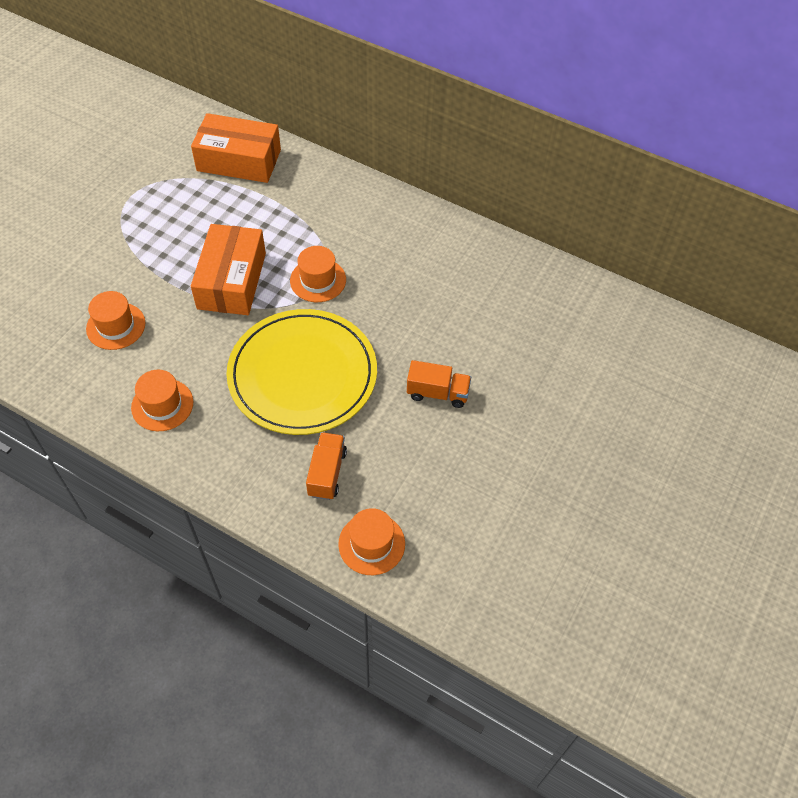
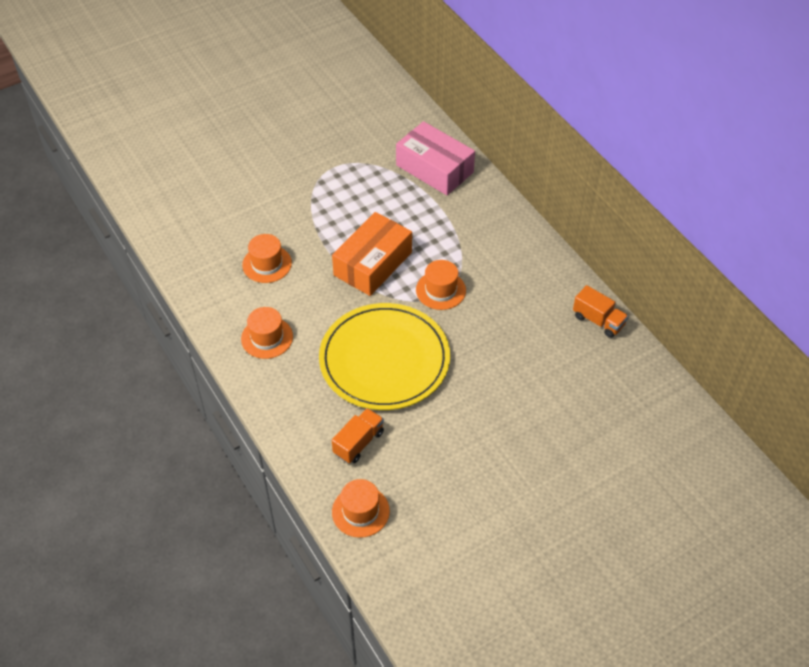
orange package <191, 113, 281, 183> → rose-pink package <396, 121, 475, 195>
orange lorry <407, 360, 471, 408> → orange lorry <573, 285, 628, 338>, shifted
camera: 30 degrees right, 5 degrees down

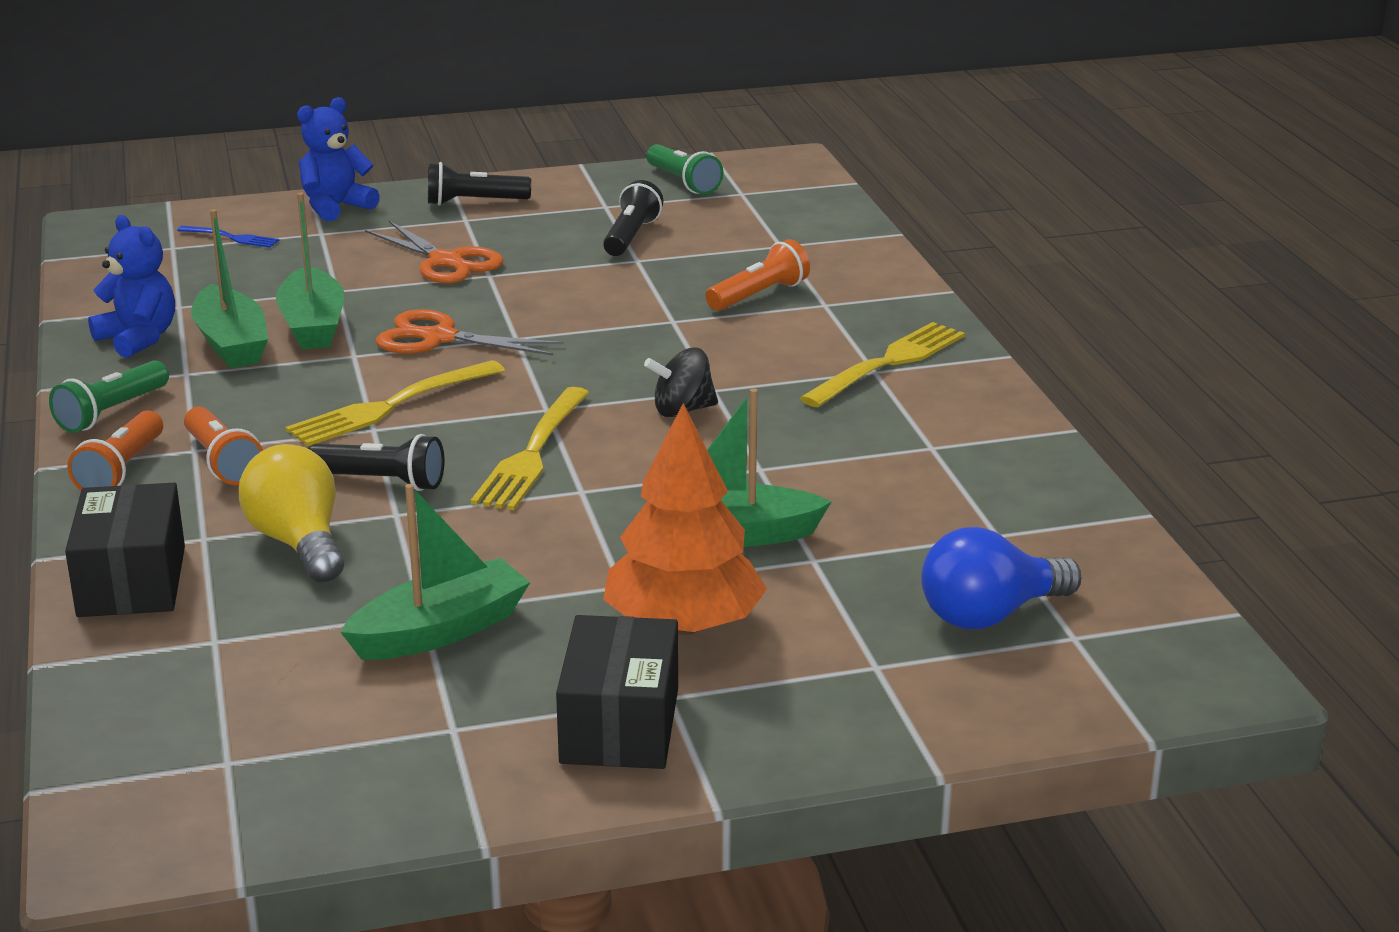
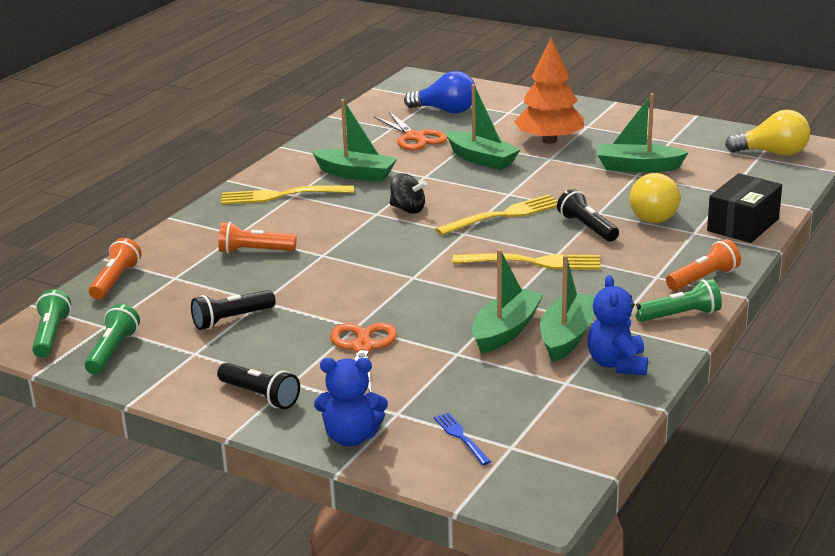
orange flashlight <184, 407, 263, 485> → orange flashlight <89, 238, 142, 300>, shifted
orange scissors <376, 309, 564, 356> → orange scissors <374, 112, 447, 150>, shifted
black package <556, 615, 678, 769> → -
- → emerald flashlight <32, 289, 71, 358>
- → emerald sailboat <312, 99, 398, 182>
- → bright yellow bulb <725, 110, 810, 156>
camera: 135 degrees left, 0 degrees up

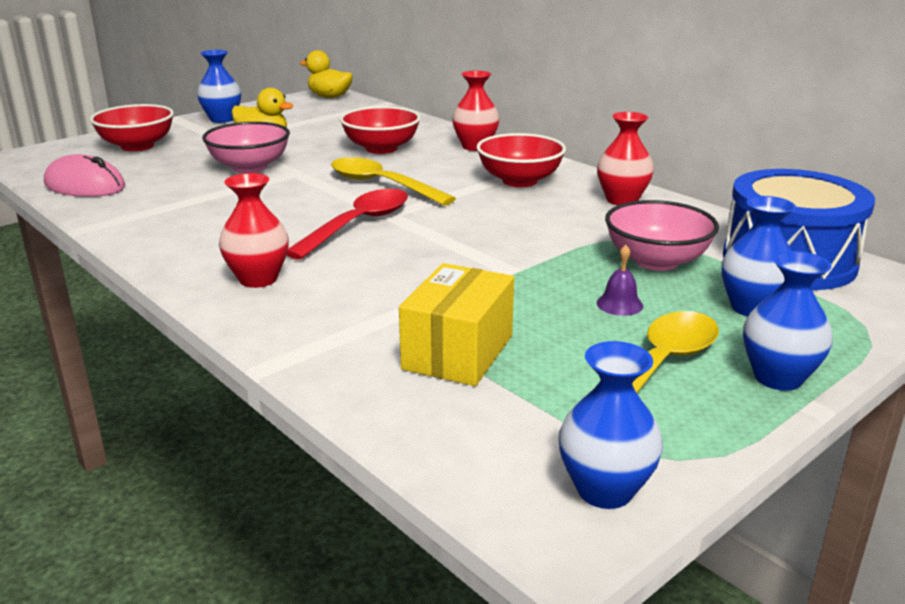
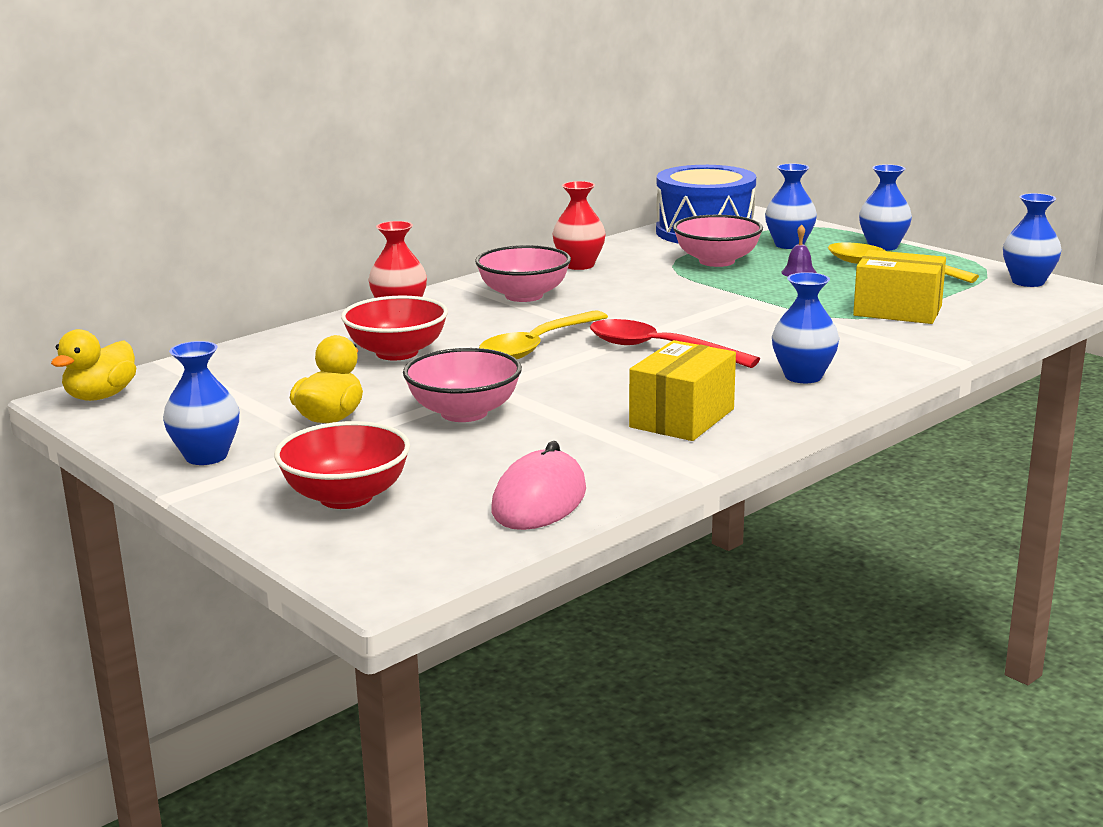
scarlet flower vase <219, 173, 289, 288> → cobalt flower vase <772, 272, 839, 383>
scarlet bowl <476, 133, 566, 187> → rose-pink bowl <475, 245, 571, 302>
- → bright yellow package <629, 340, 736, 441>
camera: 90 degrees left, 5 degrees down

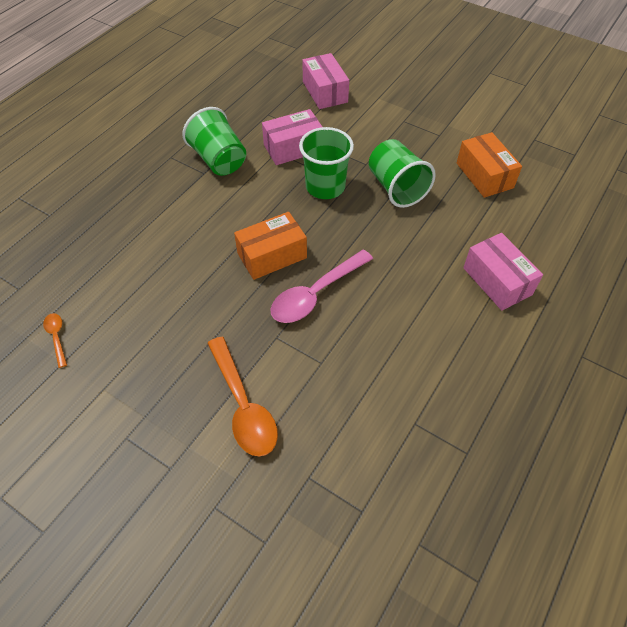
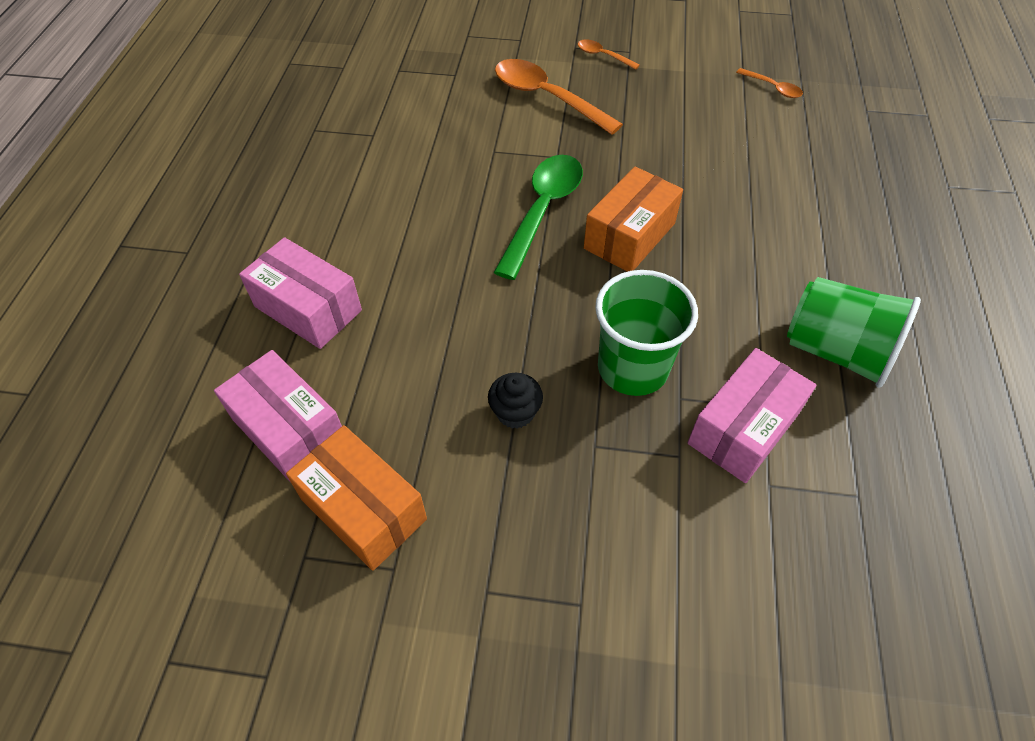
rose-pink spoon <270, 250, 373, 323> → emerald spoon <494, 155, 583, 280>
rose-pink package <302, 53, 349, 109> → rose-pink package <214, 350, 342, 483>, shifted
emerald cup <369, 139, 436, 208> → black cupcake <488, 373, 543, 429>
- → orange spoon <578, 40, 640, 70>
camera: 155 degrees right, 0 degrees up

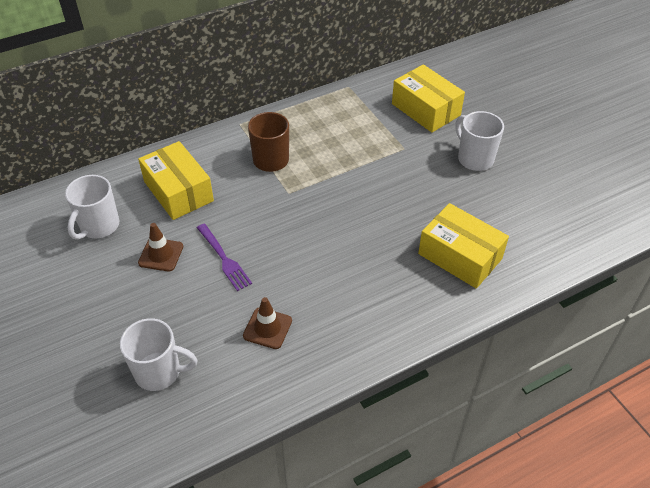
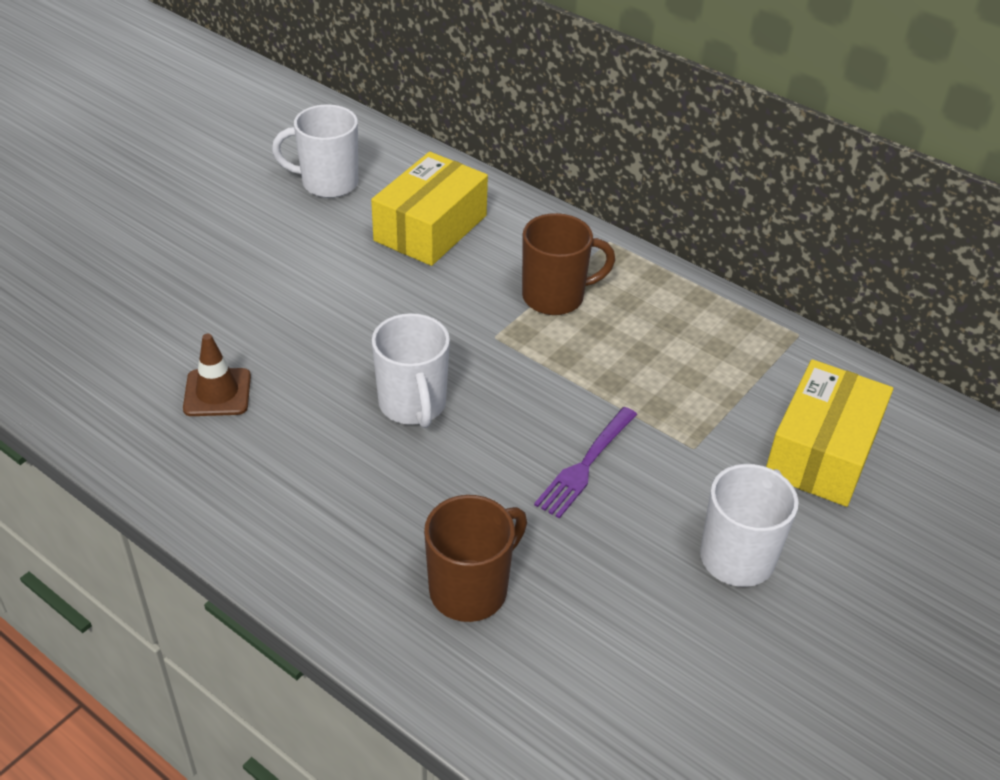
pure white tea mug <120, 318, 198, 391> → pure white tea mug <372, 313, 450, 428>, shifted
dark brown road cone <138, 223, 183, 272> → -
royal purple table fork <197, 223, 252, 291> → royal purple table fork <534, 407, 637, 519>, shifted
bright yellow package <418, 203, 509, 289> → dark brown tea mug <424, 495, 527, 622>
camera: 65 degrees right, 5 degrees down

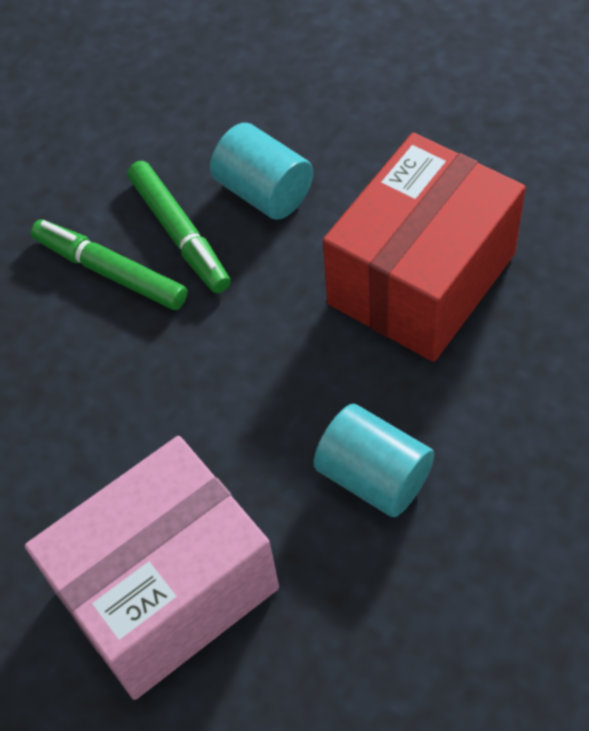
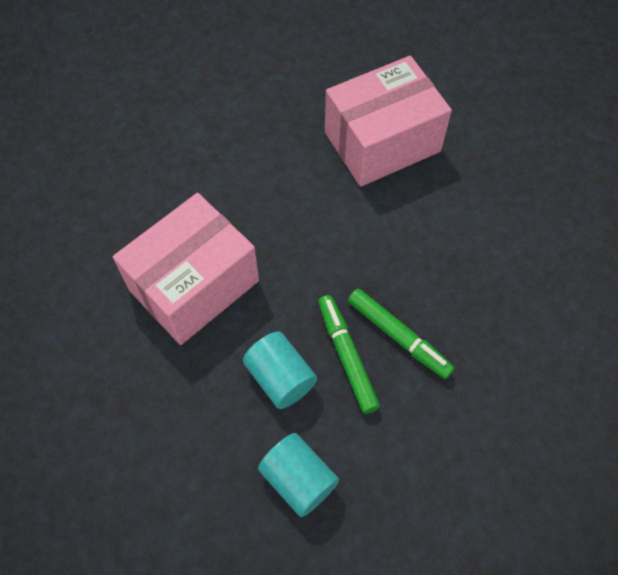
turquoise cylinder <313, 404, 434, 517> → turquoise cylinder <258, 433, 339, 517>, shifted
scarlet package <323, 133, 526, 362> → rose-pink package <113, 193, 259, 345>
camera: 175 degrees left, 5 degrees up

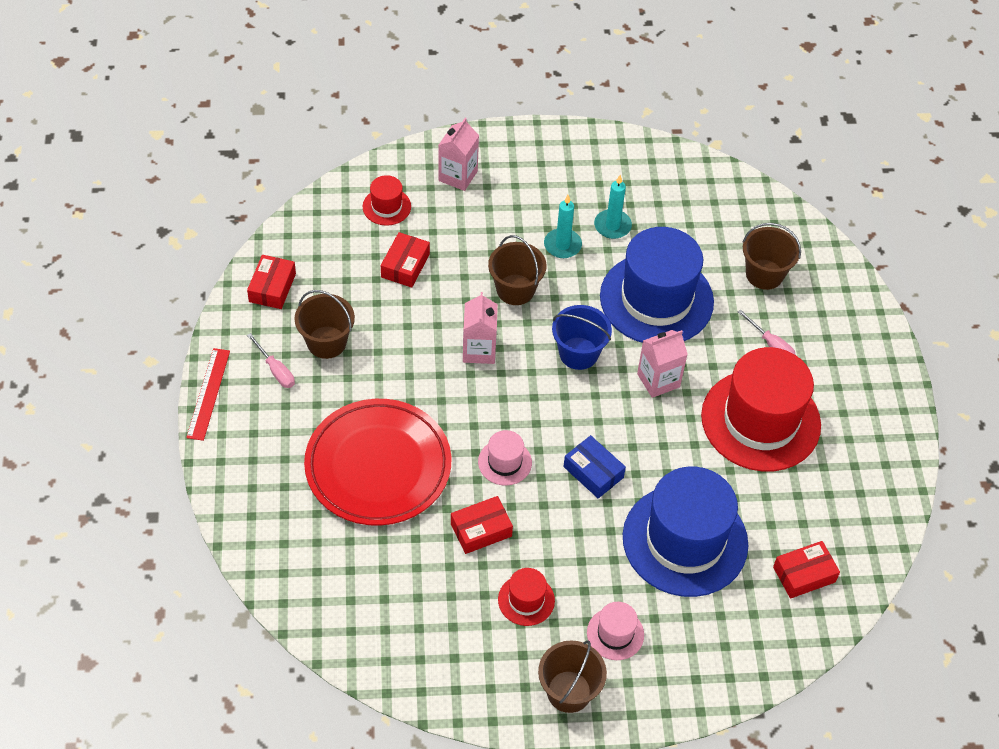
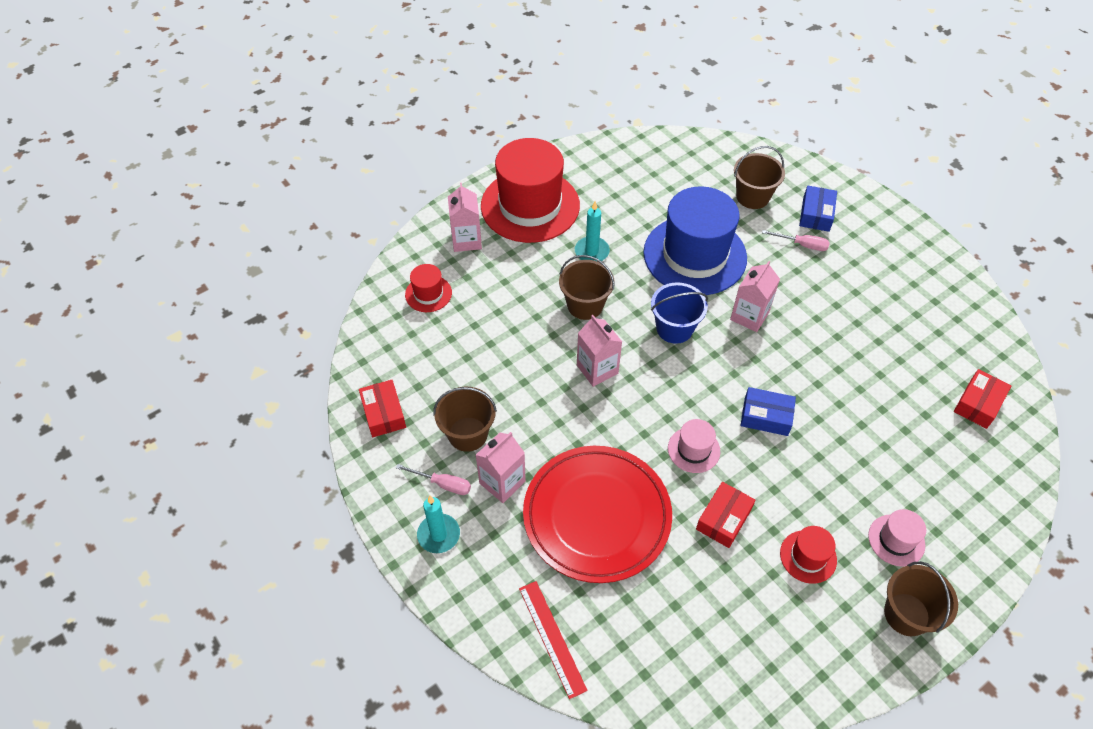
scarlet ruler <186, 348, 230, 441> → scarlet ruler <519, 581, 588, 699>, shifted
scarlet package <381, 232, 430, 288> → -
turquoise candle <594, 175, 632, 239> → turquoise candle <417, 496, 460, 553>, shifted
cobalt hat <623, 466, 748, 597> → -
scarlet hat <701, 347, 821, 471> → scarlet hat <481, 138, 580, 243>, shifted
- → rose-pink juice carton <476, 432, 526, 503>
- → cobalt package <799, 186, 837, 232>
camera: 30 degrees left, 0 degrees up

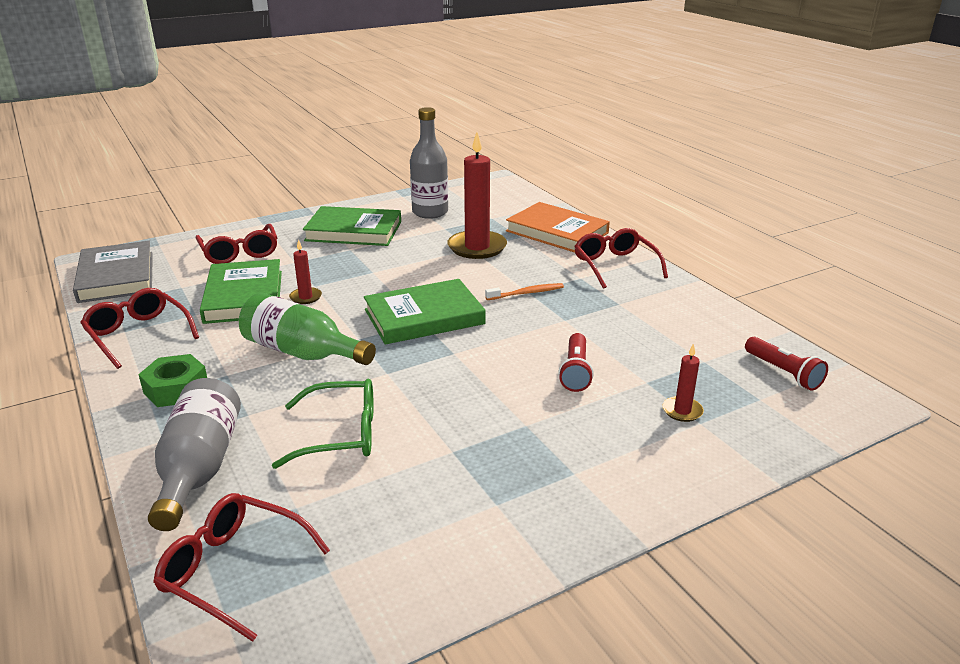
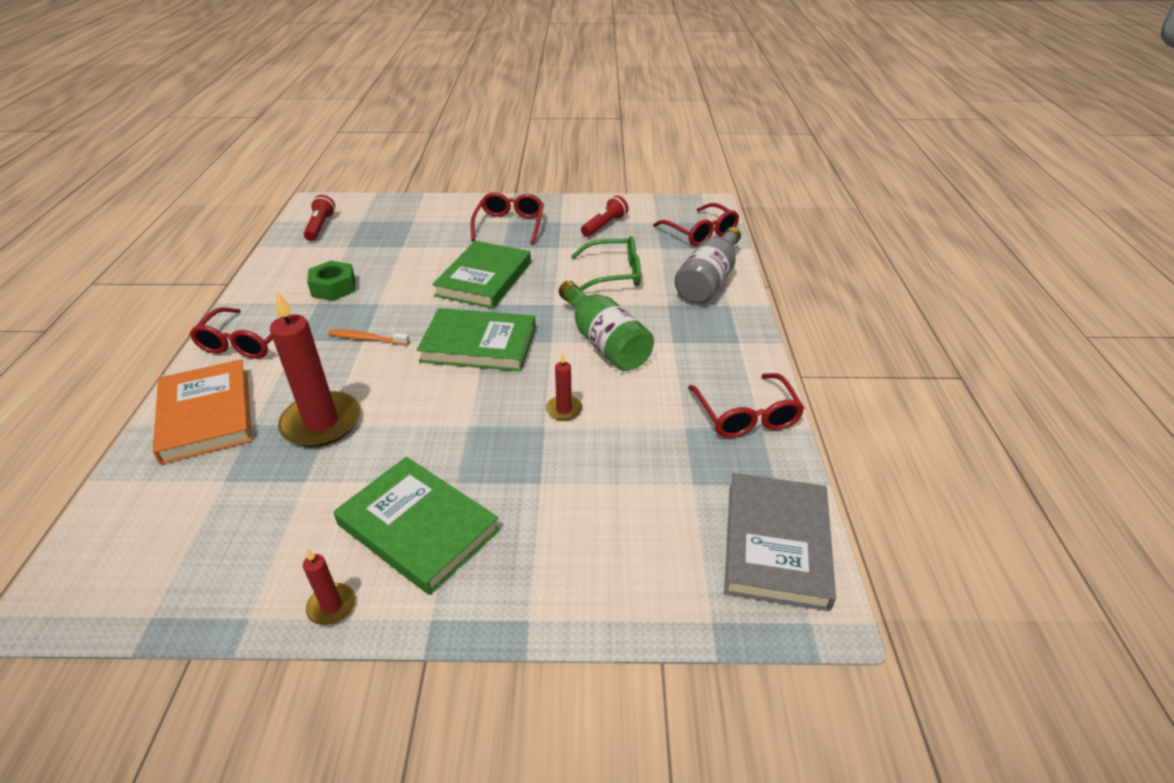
emerald hexagon nut <138, 354, 207, 407> → emerald hexagon nut <307, 261, 355, 301>, shifted
scarlet eyeglasses <195, 224, 277, 264> → scarlet eyeglasses <470, 192, 544, 244>, shifted
emerald hardcover <200, 259, 282, 324> → emerald hardcover <432, 241, 531, 309>, shifted
emerald eyeglasses <272, 379, 374, 469> → emerald eyeglasses <571, 236, 641, 291>, 150 degrees clockwise
gray drink bottle <410, 107, 448, 219> → -
scarlet flashlight <558, 333, 594, 392> → scarlet flashlight <581, 195, 628, 237>, shifted
scarlet candle <663, 343, 704, 422> → scarlet candle <303, 548, 356, 625>, shifted
camera: 150 degrees left, 10 degrees up

